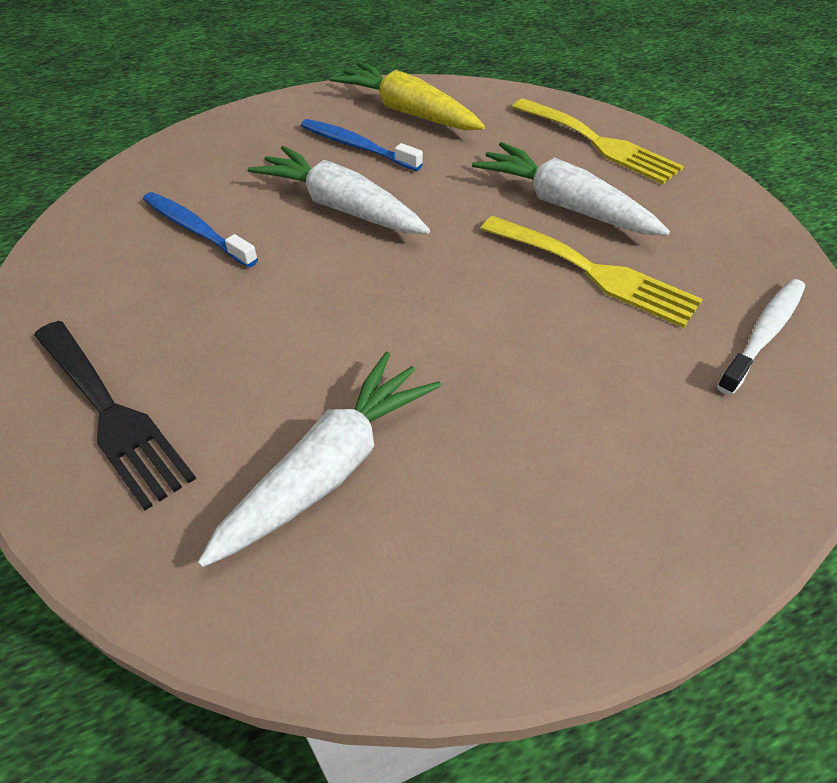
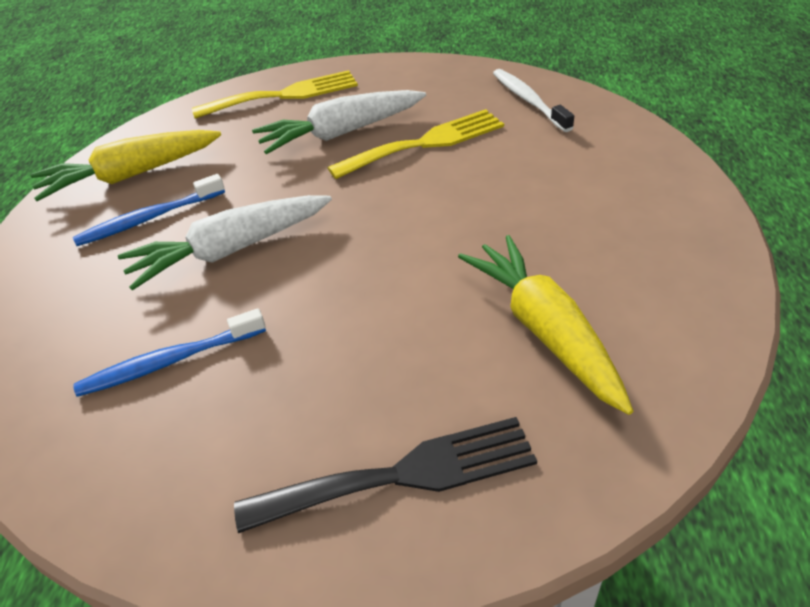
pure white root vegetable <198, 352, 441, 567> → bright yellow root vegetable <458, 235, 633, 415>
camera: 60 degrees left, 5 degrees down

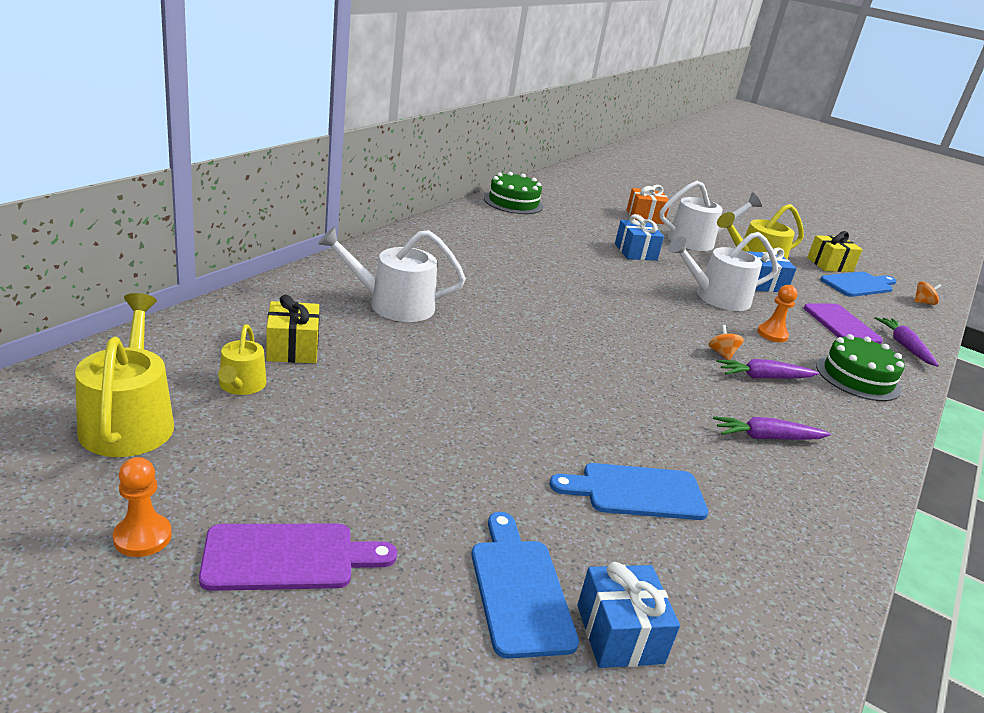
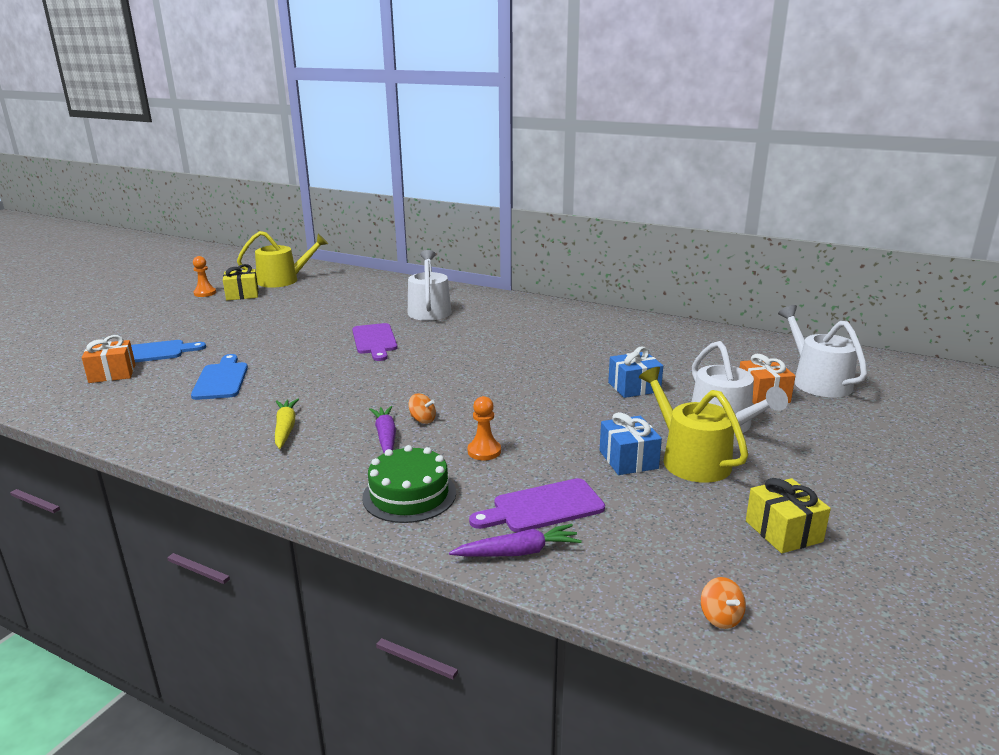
royal purple chopping board <199, 524, 397, 591> → royal purple chopping board <352, 323, 397, 361>, shifted
bright yellow watering pot <218, 324, 267, 395> → -
bright yellow wrapped gift <266, 295, 320, 363> → bright yellow wrapped gift <223, 264, 259, 300>, shifted
emerald cake <484, 172, 543, 214> → -
cobalt wrapped gift <577, 562, 680, 668> → orange wrapped gift <82, 335, 136, 383>
pure white watering pot <668, 232, 778, 311> → pure white watering pot <778, 305, 868, 397>, shifted
orange whirligig <708, 325, 744, 360> → orange whirligig <409, 393, 436, 424>, 45 degrees clockwise
royal purple root vegetable <713, 417, 831, 440> → bright yellow root vegetable <275, 399, 299, 449>
cobalt chopping board <820, 272, 896, 297> → -
camera: 90 degrees right, 5 degrees down

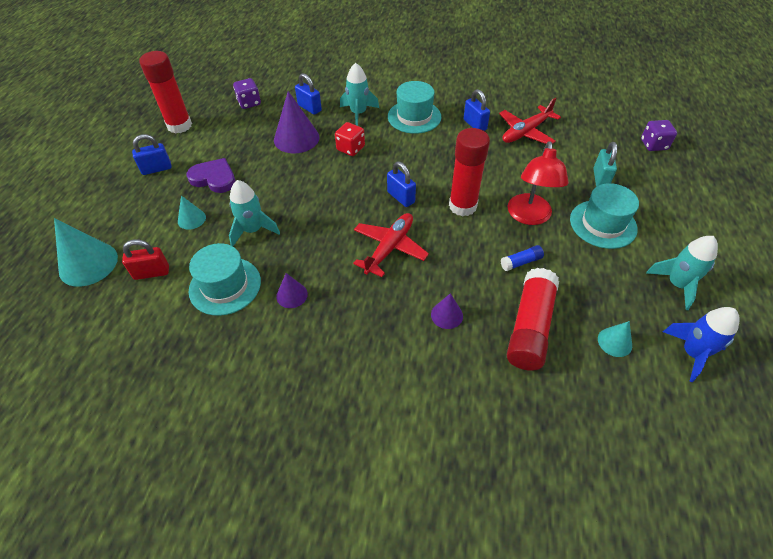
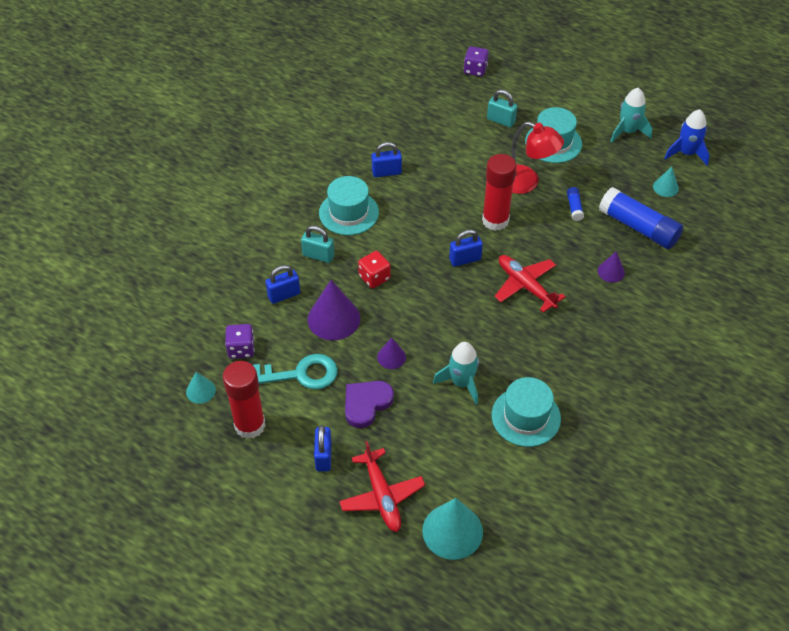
scarlet lock <122, 239, 169, 280> → -
turquoise solid cone <178, 196, 206, 230> → turquoise solid cone <186, 372, 216, 404>, shifted
royal purple solid cone <276, 273, 308, 308> → royal purple solid cone <377, 337, 406, 369>, shifted
turquoise spaceship <340, 63, 379, 126> → turquoise lock <301, 226, 334, 263>
scarlet toy plane <499, 98, 561, 144> → scarlet toy plane <339, 441, 425, 532>, shifted
scarlet glue <507, 268, 559, 371> → cobalt glue <599, 187, 683, 249>
- → turquoise key <253, 354, 338, 390>
camera: 70 degrees left, 0 degrees up

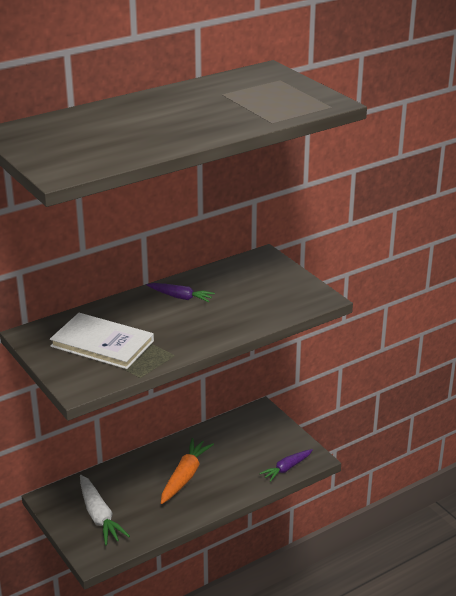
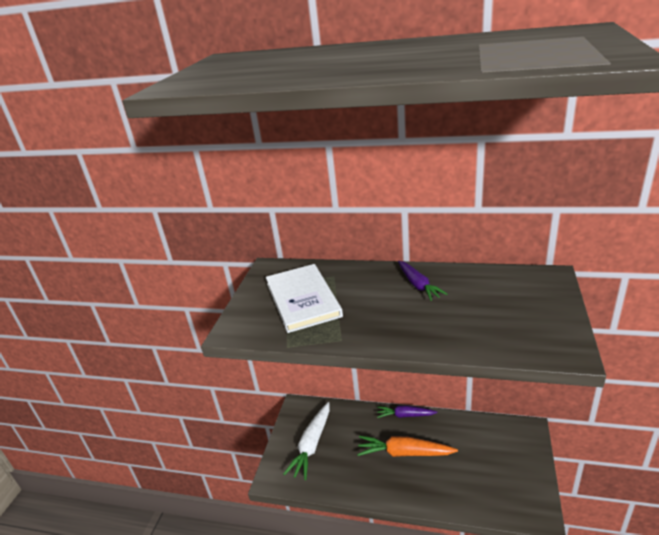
orange root vegetable <161, 438, 214, 504> → orange root vegetable <357, 436, 458, 457>, 150 degrees counterclockwise
royal purple root vegetable <259, 449, 313, 482> → royal purple root vegetable <377, 405, 438, 418>, shifted
camera: 50 degrees right, 0 degrees up

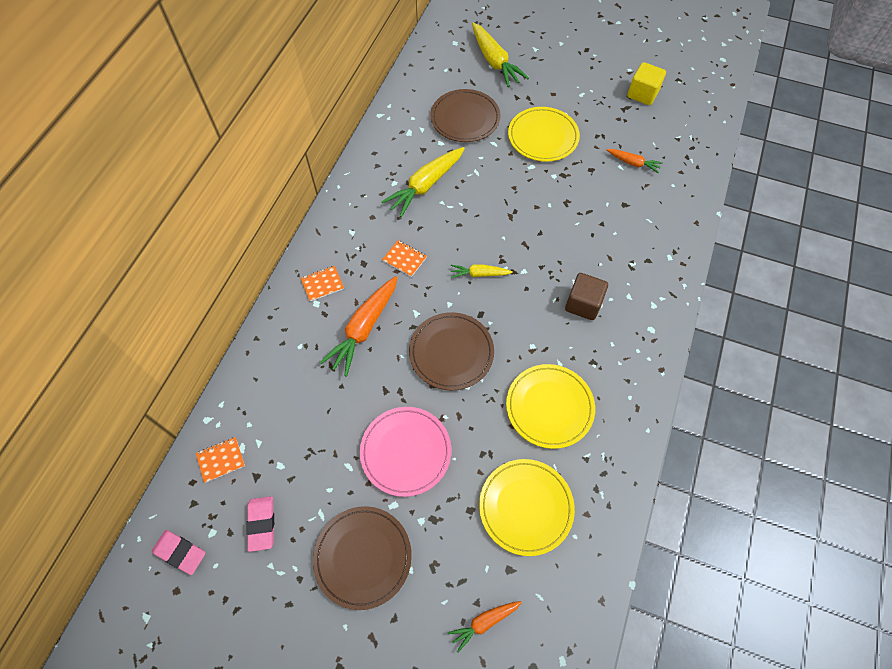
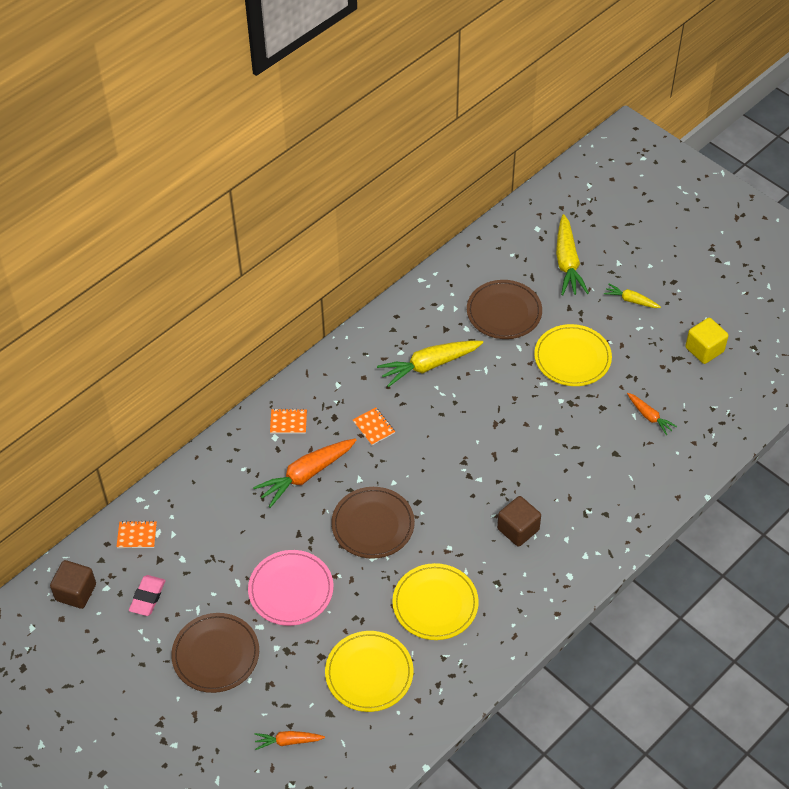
rose-pink gum eraser <152, 530, 206, 575> → dark brown solid cube <50, 560, 96, 609>
bright yellow root vegetable <451, 264, 513, 278> → bright yellow root vegetable <604, 283, 661, 308>, shifted
camera: 25 degrees right, 10 degrees down

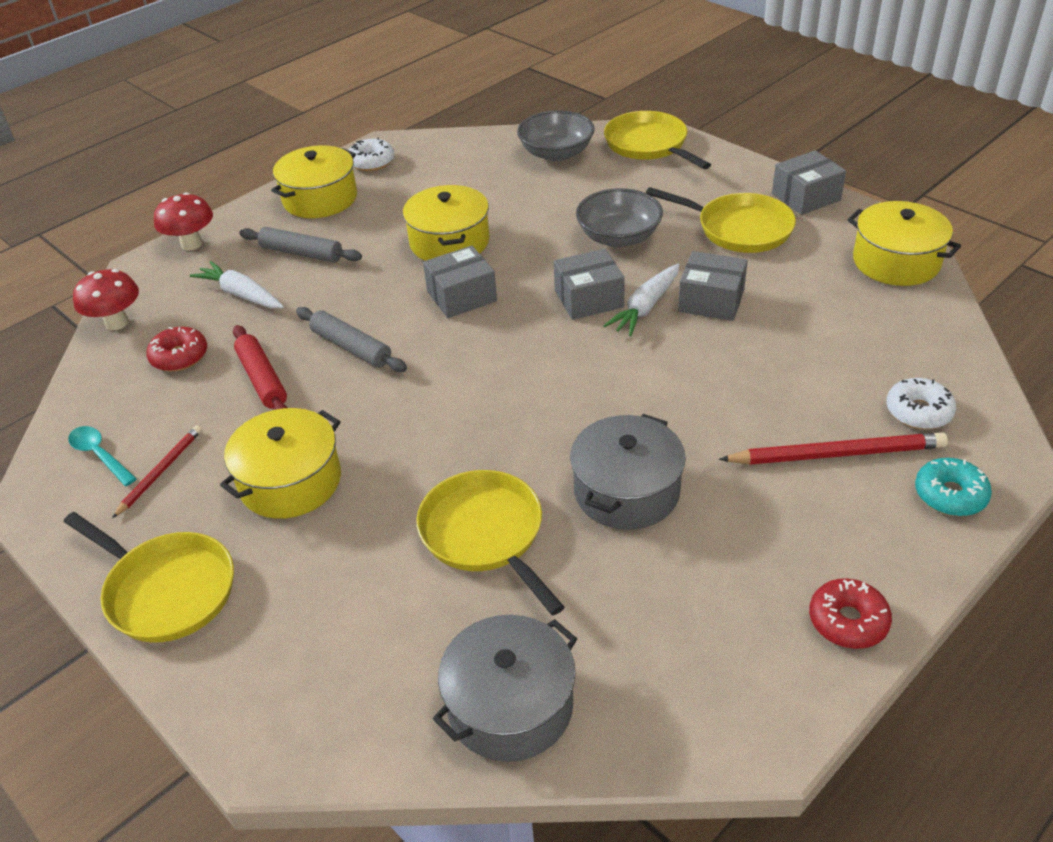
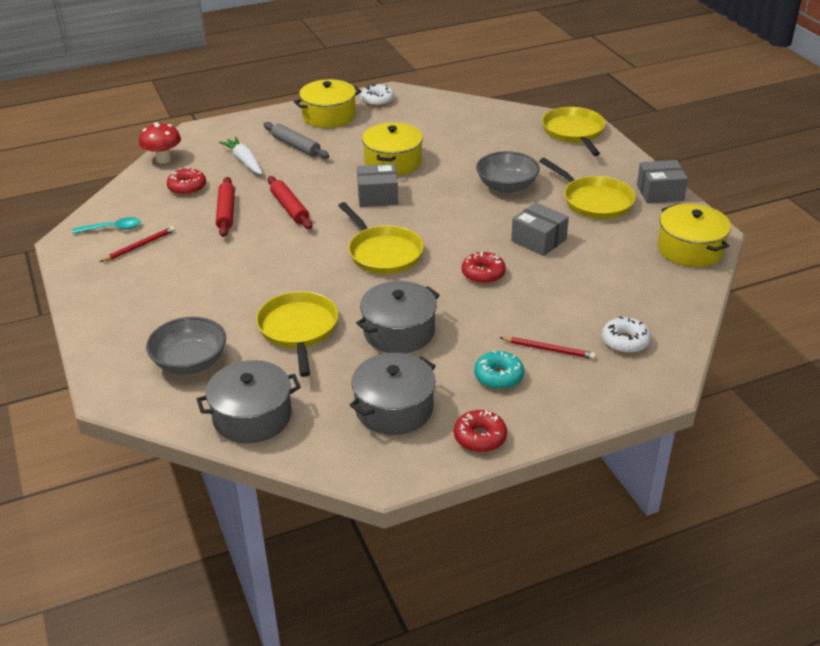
bright yellow pan <64, 512, 234, 643> → bright yellow pan <338, 202, 424, 274>, shifted
turquoise spoon <68, 426, 137, 486> → turquoise spoon <73, 217, 141, 234>, 105 degrees clockwise
scarlet toadstool <154, 192, 213, 250> → -
bright yellow cooking pot <220, 408, 341, 519> → -
gray pastry roller <296, 307, 407, 372> → scarlet pastry roller <268, 176, 313, 229>
gray bowl <517, 110, 595, 161> → gray bowl <146, 317, 226, 375>, shifted
gray package <554, 249, 625, 320> → -
pure white root vegetable <604, 264, 680, 336> → -
scarlet wooden pencil <719, 432, 948, 465> → scarlet wooden pencil <499, 337, 596, 359>, x0.60
turquoise donut <915, 458, 992, 516> → turquoise donut <474, 350, 524, 389>, shifted
- → gray cooking pot <350, 353, 436, 435>
- → scarlet donut <462, 252, 506, 284>
camera: 20 degrees right, 5 degrees down

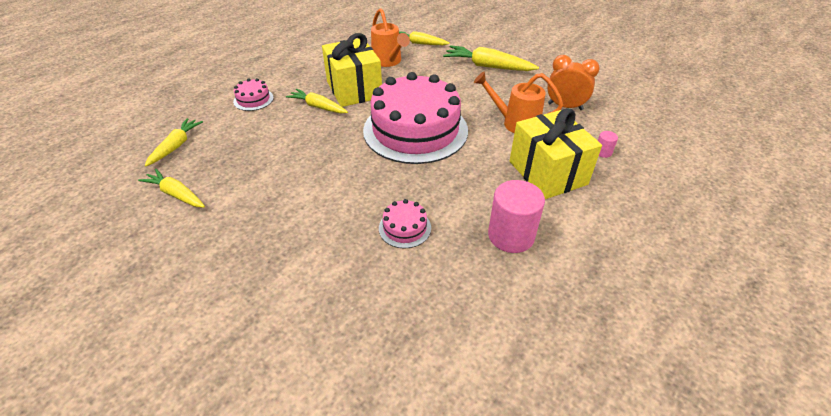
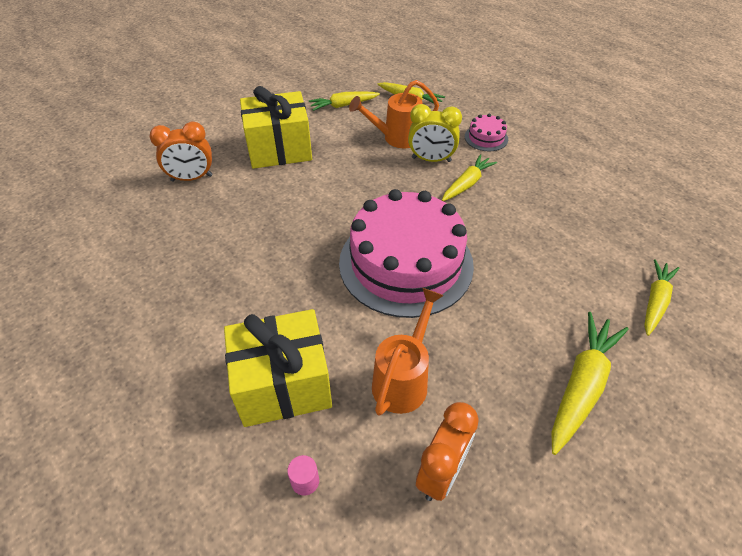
bright yellow root vegetable <138, 169, 205, 208> → bright yellow root vegetable <309, 91, 380, 111>, 150 degrees counterclockwise
bright yellow wrapped gift <322, 33, 382, 107> → bright yellow wrapped gift <240, 86, 312, 169>, shifted
orange watering pot <371, 8, 410, 67> → orange watering pot <349, 80, 439, 148>, shifted
rose-pink cake <379, 199, 431, 248> → -
rose-pink cylinder <488, 180, 545, 253> → -
- → orange alarm clock <150, 122, 212, 182>
- → bright yellow alarm clock <408, 104, 462, 162>
camera: 100 degrees right, 5 degrees up

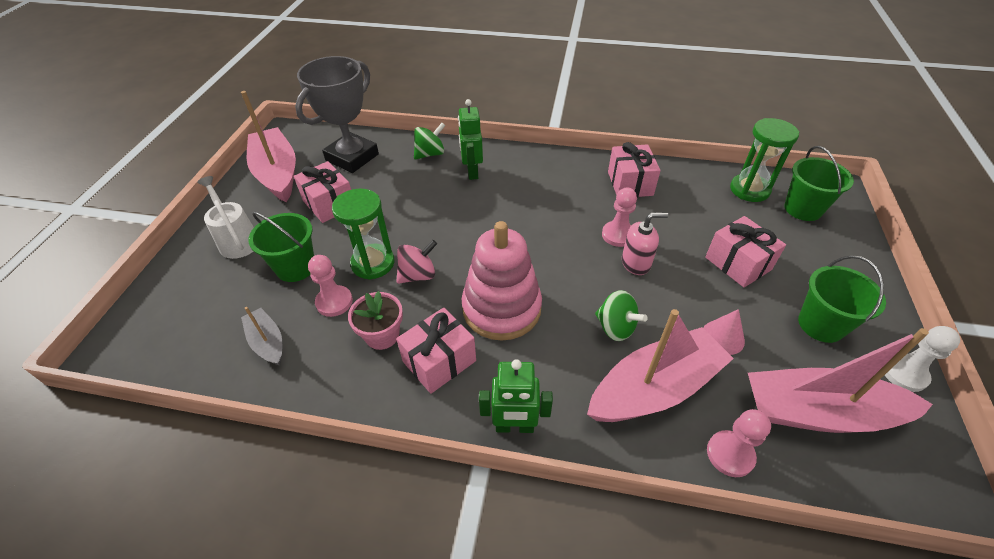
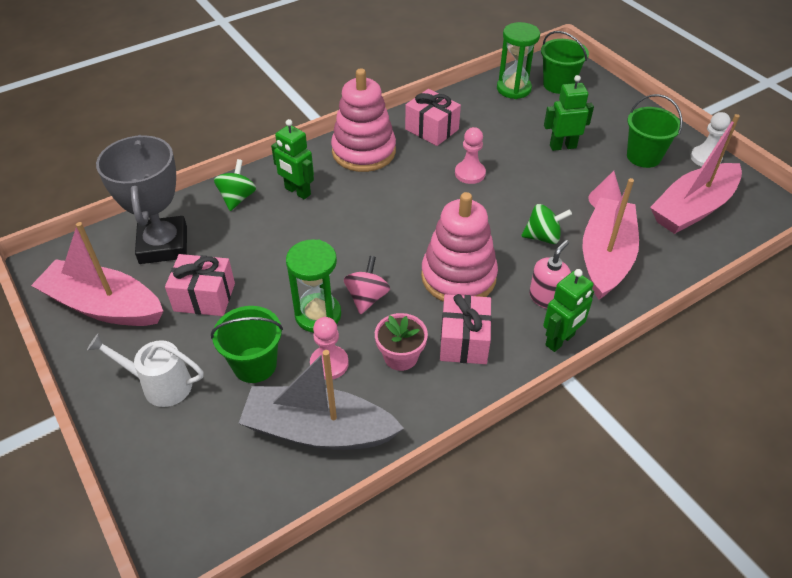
gray sailboat <241, 307, 282, 366> → gray sailboat <239, 350, 404, 450>, x1.96
rose-pink soap pump <622, 212, 668, 275> → rose-pink soap pump <529, 240, 571, 309>, shifted
rose-pink wrapped gift <705, 216, 786, 287> → emerald robot figure <544, 75, 594, 151>
rose-pink pawn <707, 409, 771, 477> → -
- → rose-pink stacking toy <331, 68, 396, 172>
camera: 45 degrees left, 0 degrees up

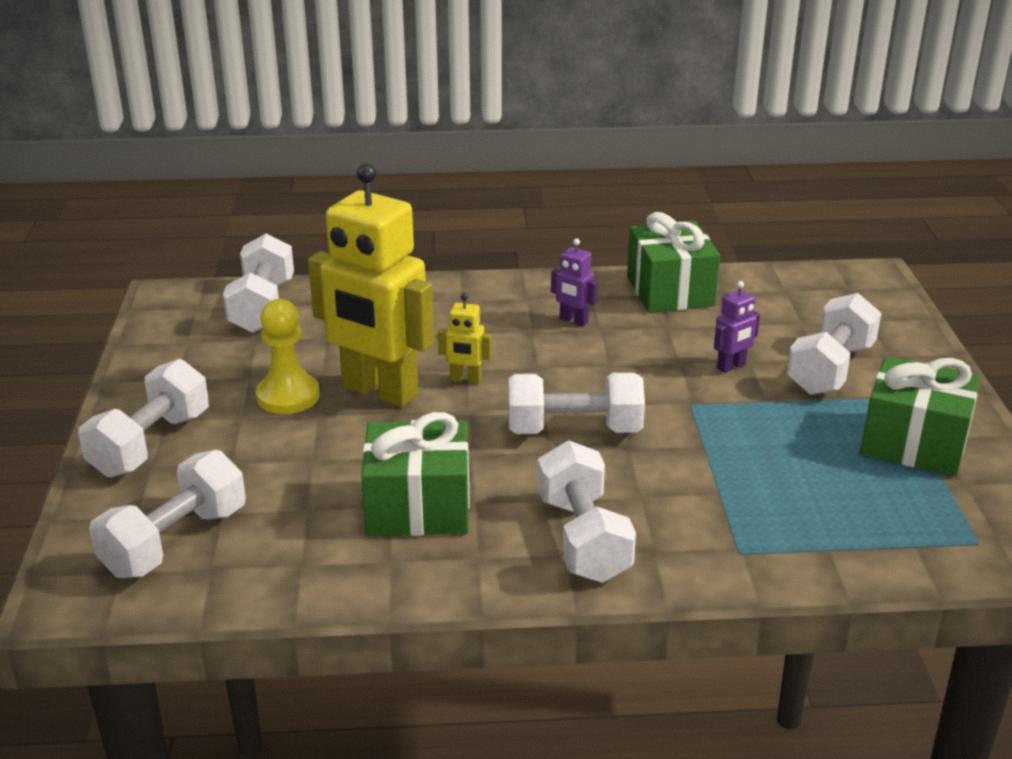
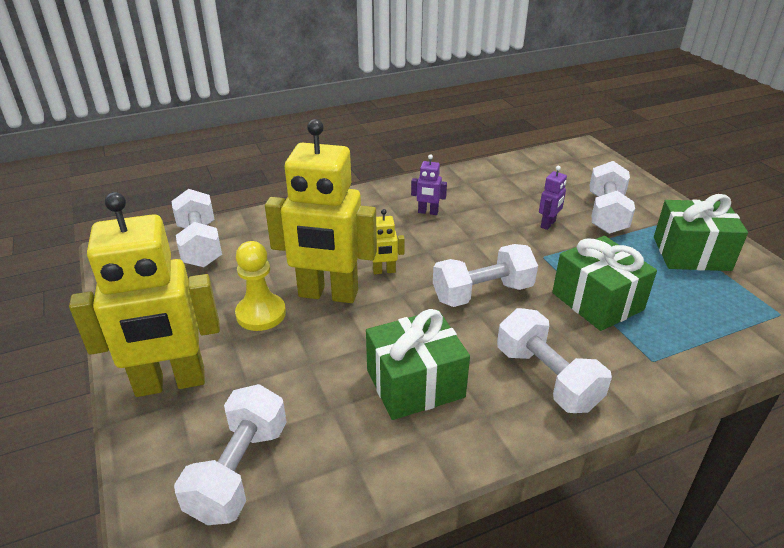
pure white free weight <78, 359, 209, 477> → bright yellow robot figure <69, 192, 220, 397>
emerald wrapped gift <627, 212, 720, 313> → emerald wrapped gift <552, 236, 657, 331>, shifted
camera: 20 degrees left, 5 degrees up

